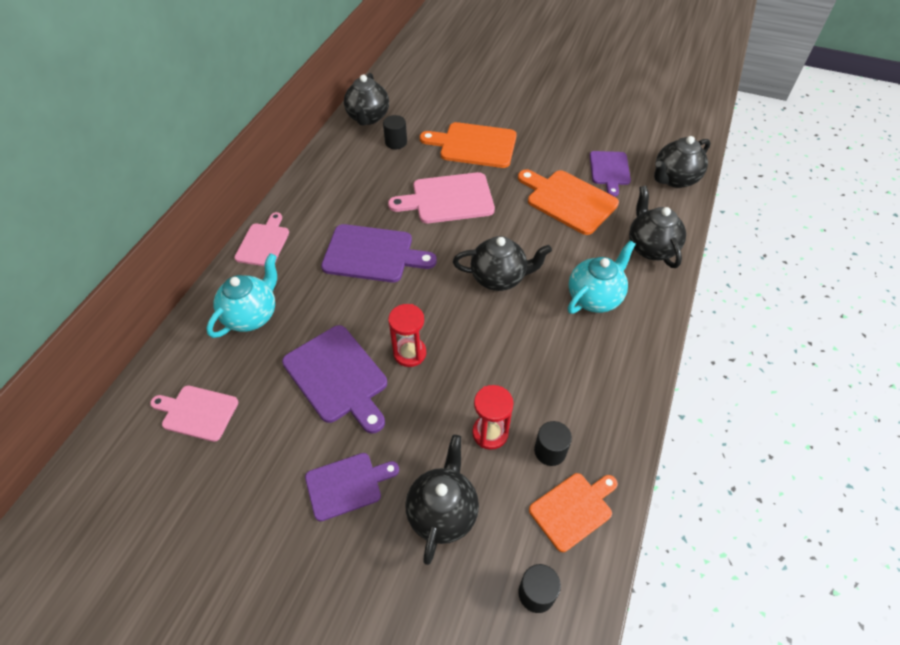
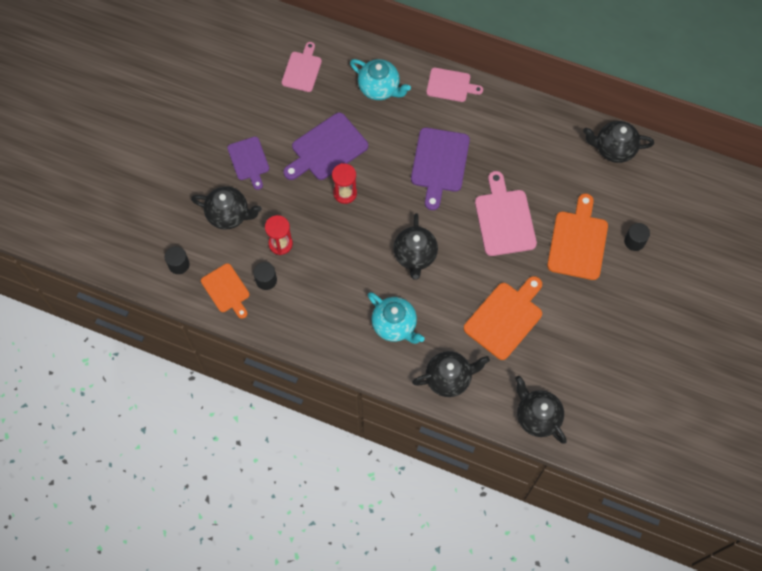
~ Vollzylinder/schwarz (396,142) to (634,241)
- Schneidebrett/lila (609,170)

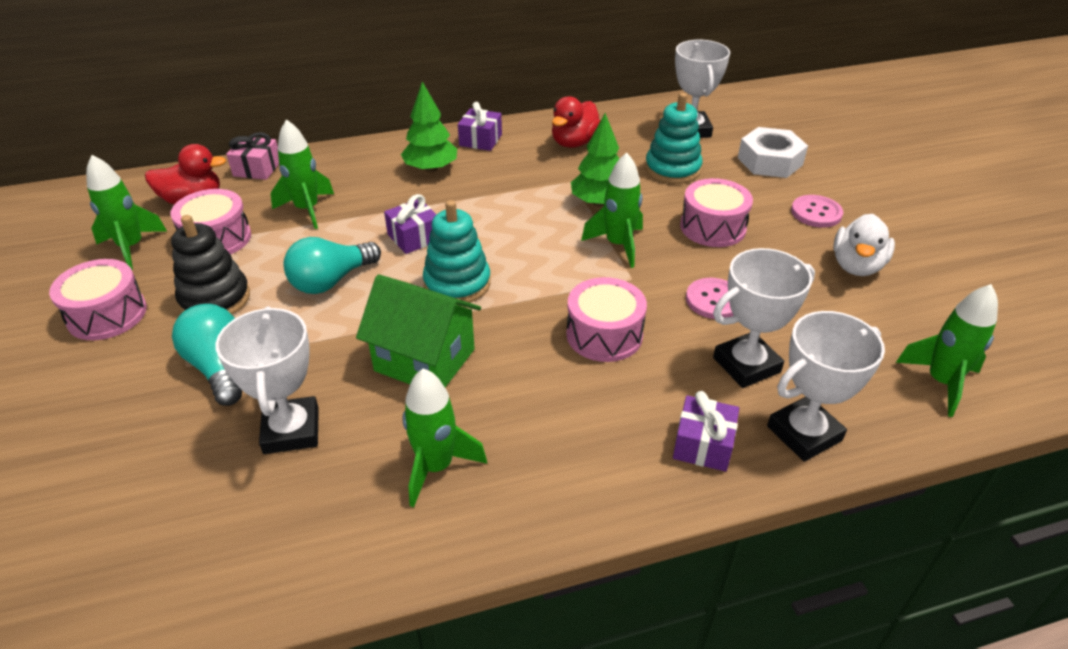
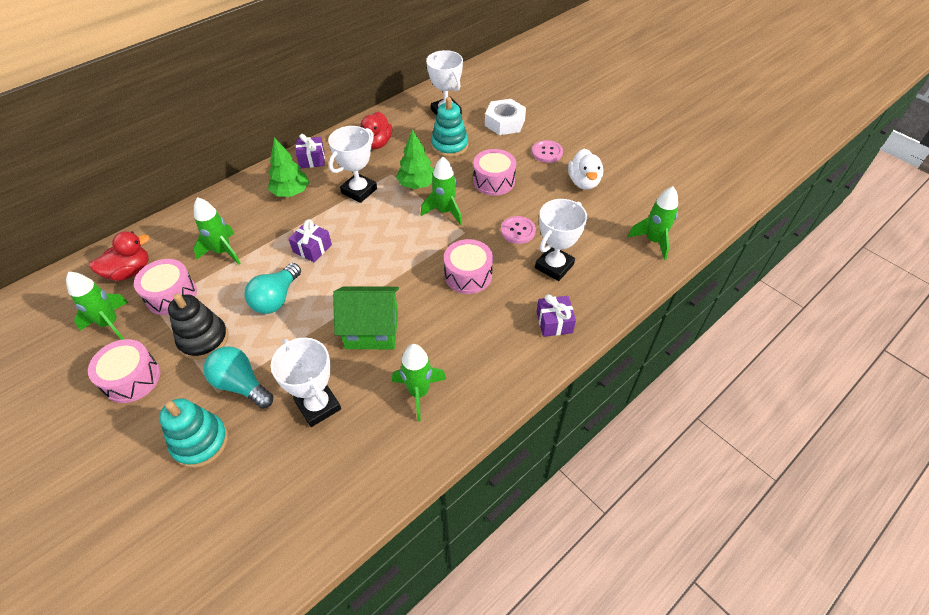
~ Stapelspielzeug/türkis (457,283) to (200,442)
~ Pokal/weiß (804,433) to (359,191)
- Geschenk/rosa (257,169)

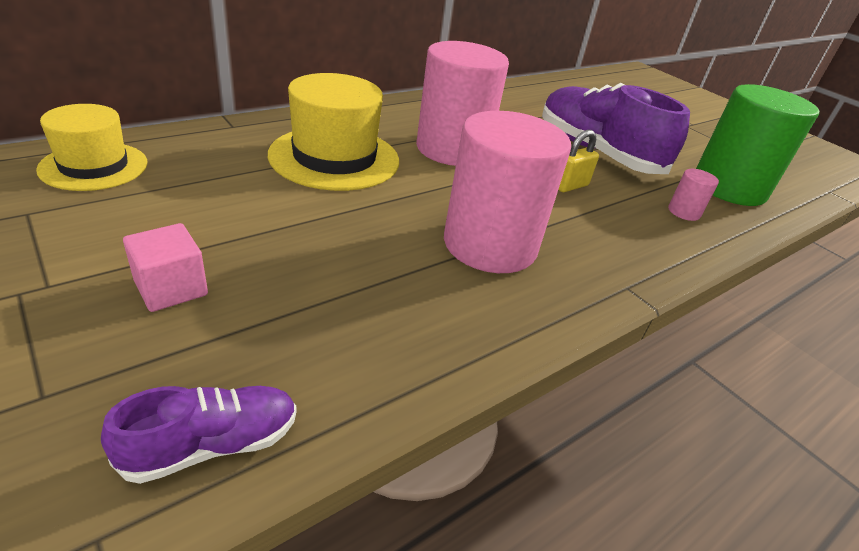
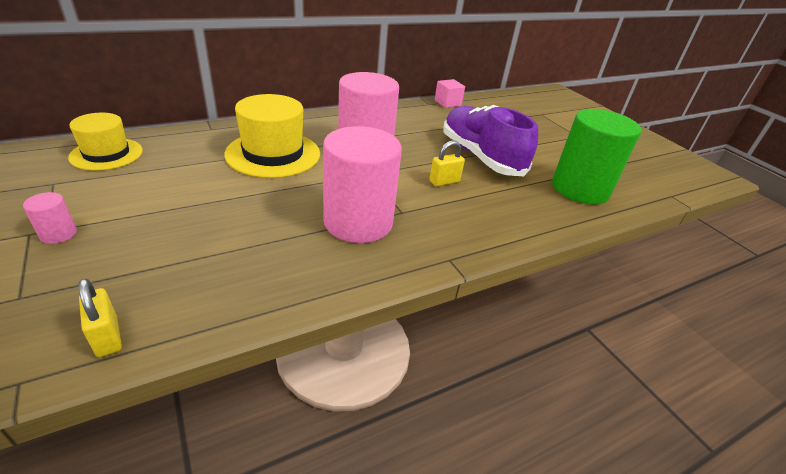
~ Vollzylinder/rosa (684,212) to (58,234)
~ Schuh/lila (212,445) to Vorhängeschloss/gelb (107,337)
~ Kubus/rosa (171,288) to (447,103)

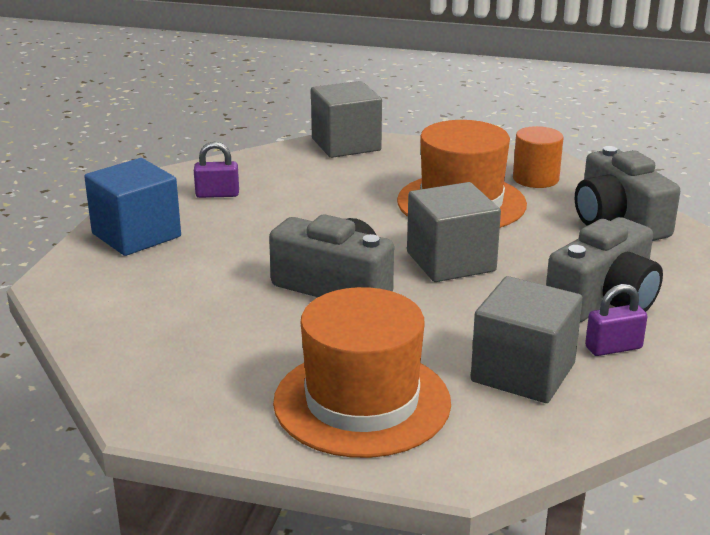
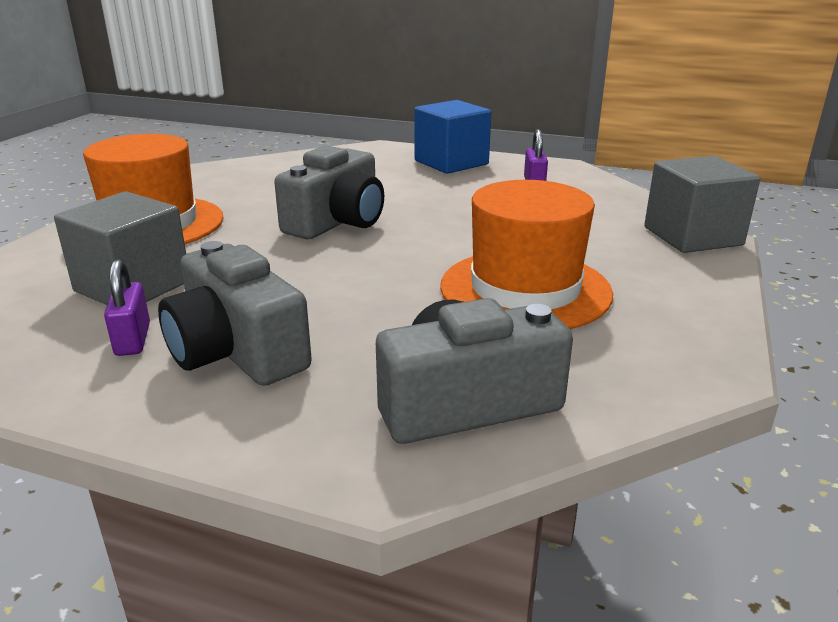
- Kubus/grau (450,262)
- Vollzylinder/orange (535,179)

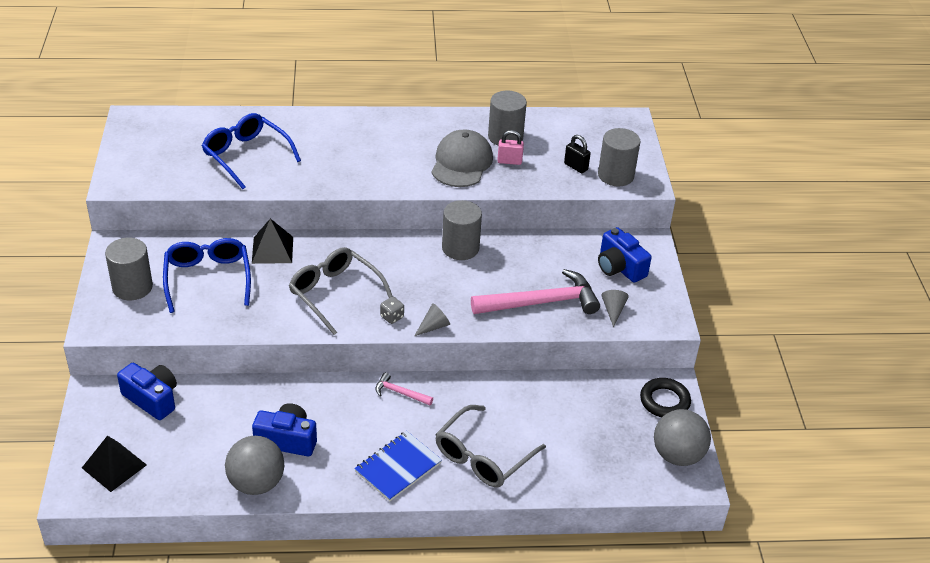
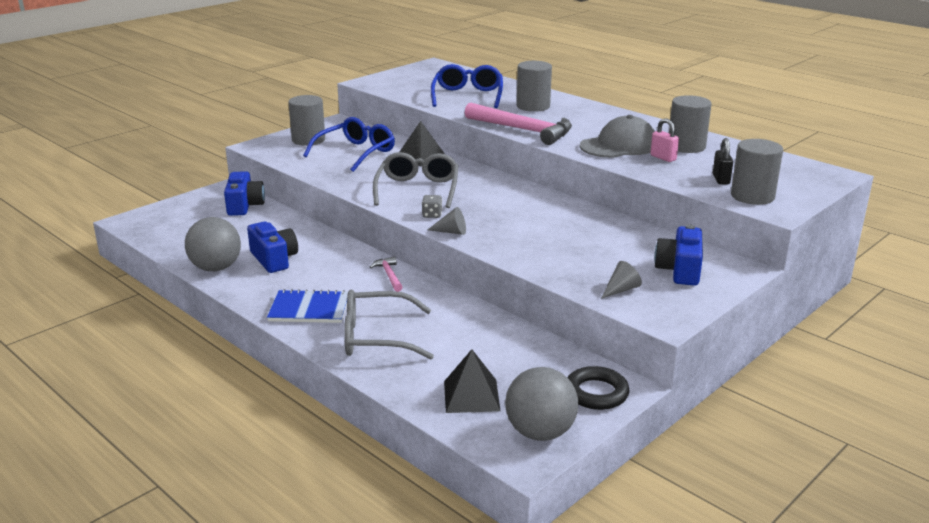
~ Pyramide/schwarz (114,466) to (471,396)
~ Hammer/rosa (541,302) to (523,130)
~ Vollzylinder/grau (460,248) to (533,106)

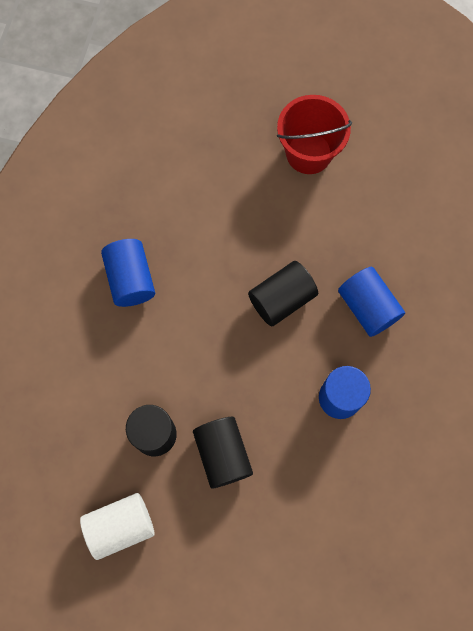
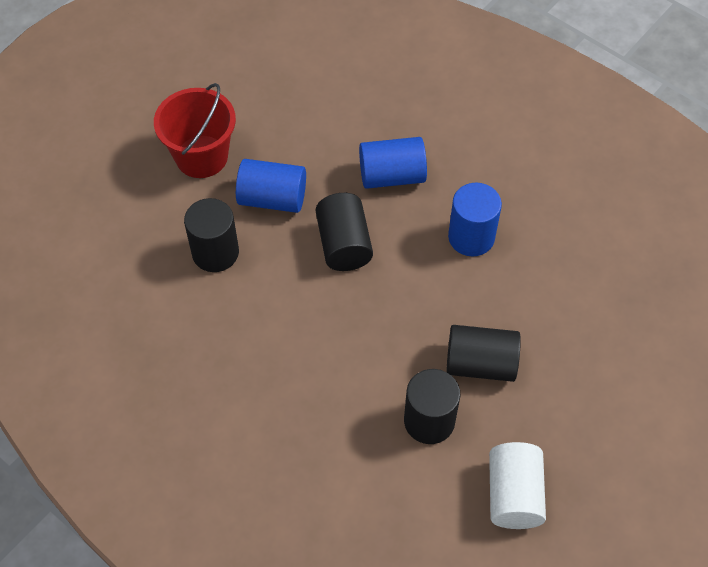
+ Vollzylinder/schwarz (215,252)
~ Vollzylinder/blau (131,279) to (272,198)

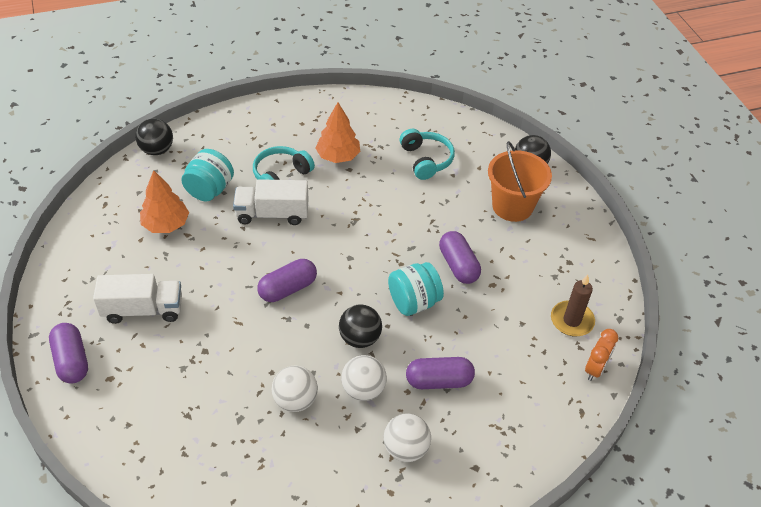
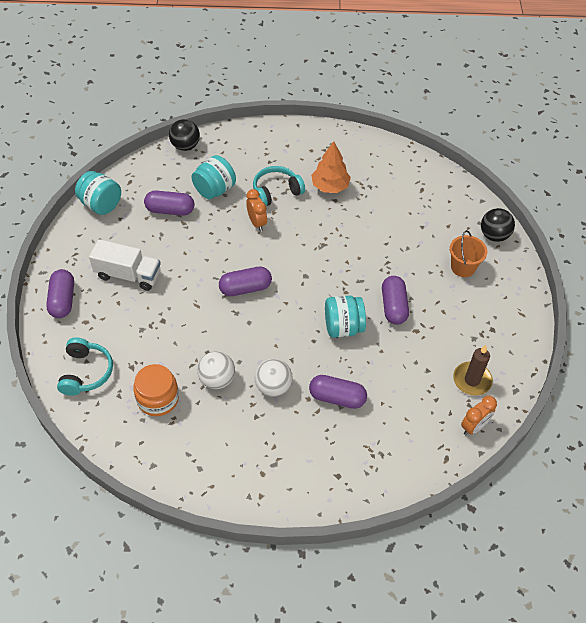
~ Kopfhörer/türkis (426,160) to (86,372)
+ Einmachglas/türkis (101,204)
+ Einmachglas/orange (158,399)
~ Baum/orange (166,224) to Kapsel/lila (170,210)
~ Lastwagen/weiß (272,214) to Wecker/orange (257,223)
~ Eimer/orange (512,206) = (463,267) x0.66
- Ball/schwarz (360,338)
- Ball/weiß (406,448)

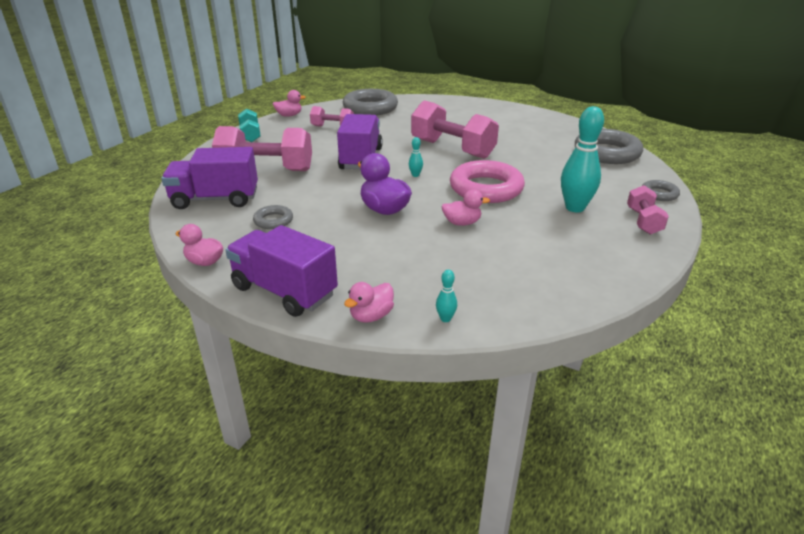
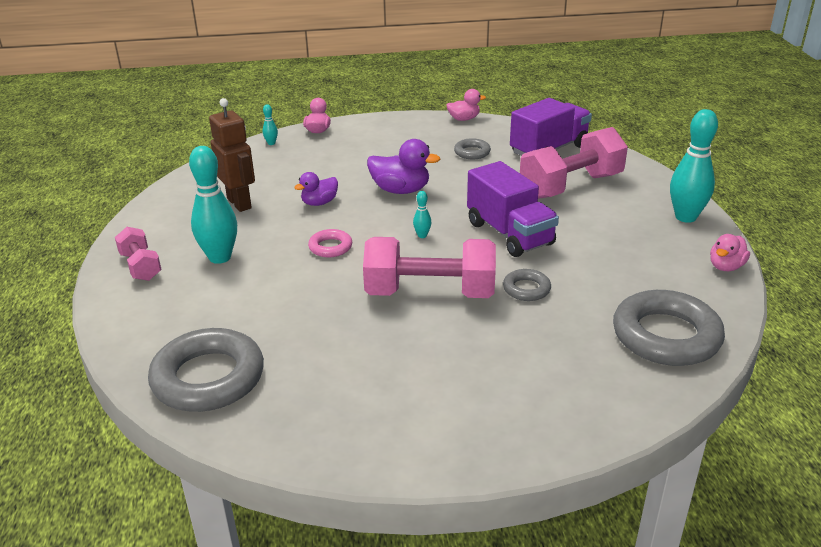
+ Roboter/braun (239,203)
~ Ente/rosa (462,223) to Ente/lila (319,203)
~ Ring/rosa (486,188) = (330,247) x0.48
~ Ring/grau (659,194) to (526,289)
~ Hantel/türkis (250,135) to Bowlingkegel/türkis (685,217)
- Lastwagen/lila (284,291)
- Hantel/rosa (332,127)

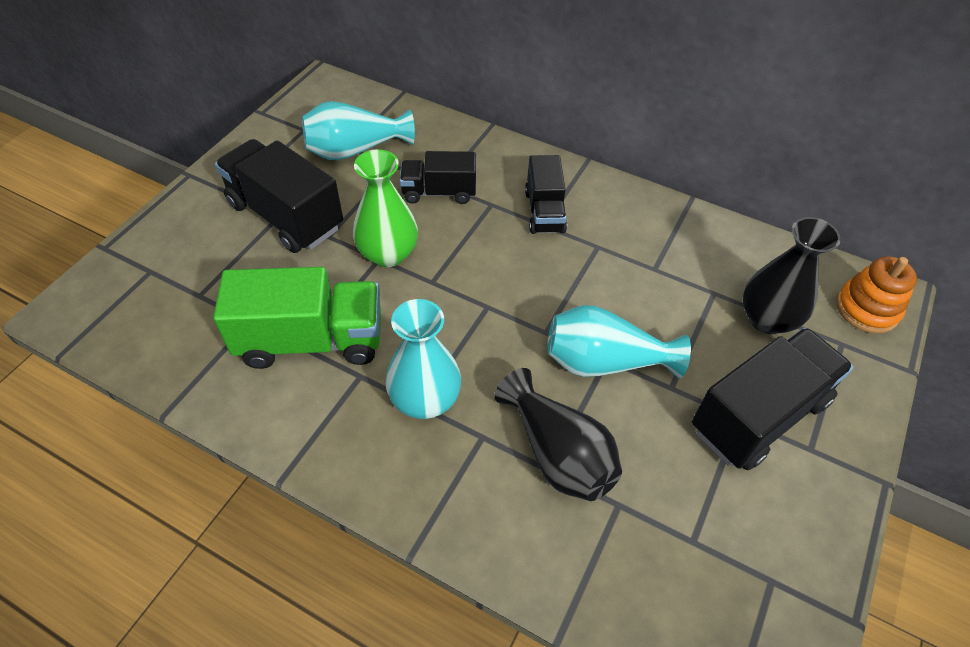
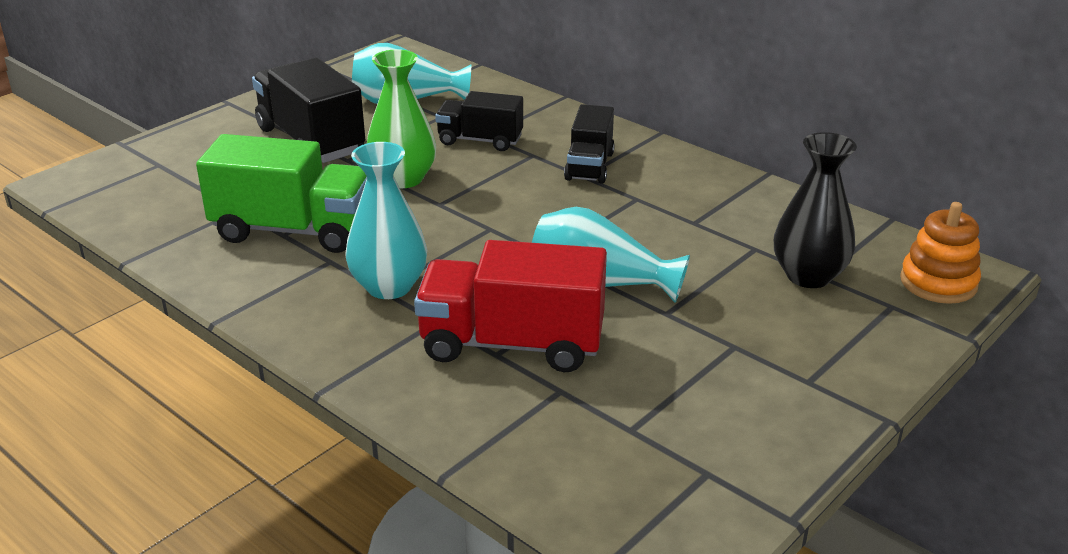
~ Vase/schwarz (558,453) to Lastwagen/rot (512,344)
- Lastwagen/schwarz (758,415)

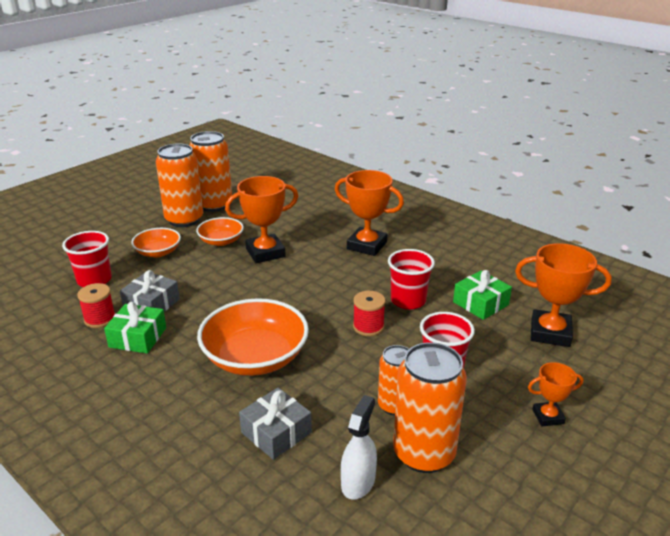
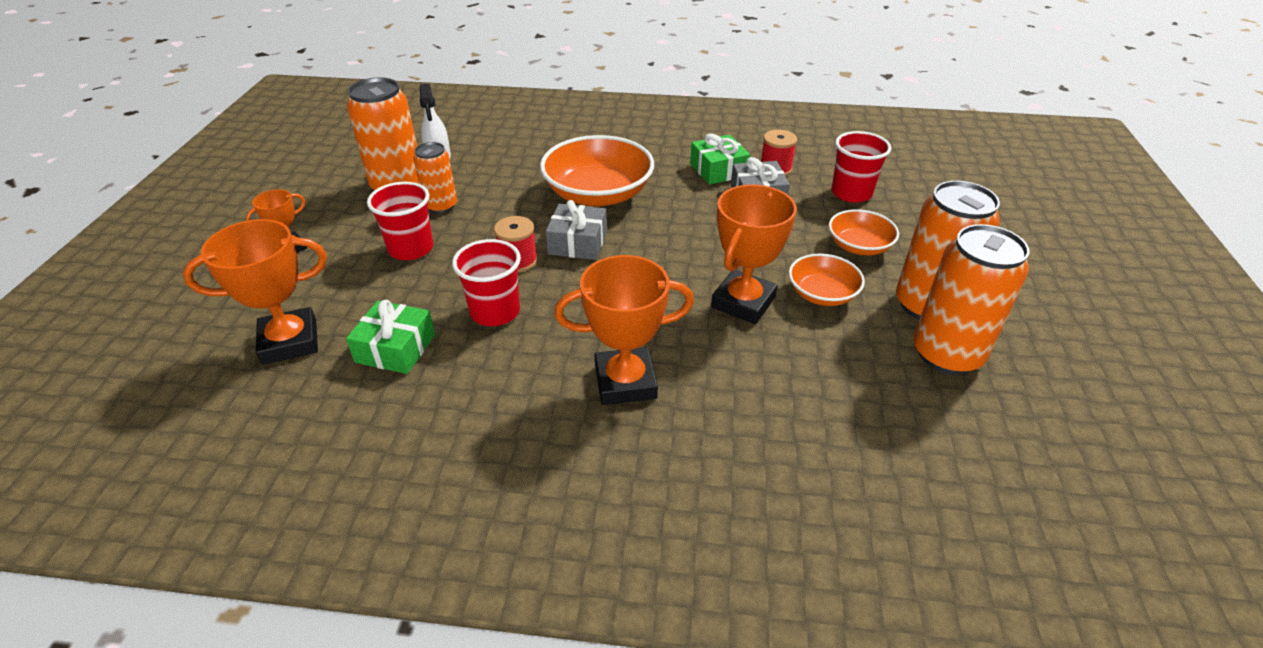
~ Geschenk/grau (276,432) to (577,243)

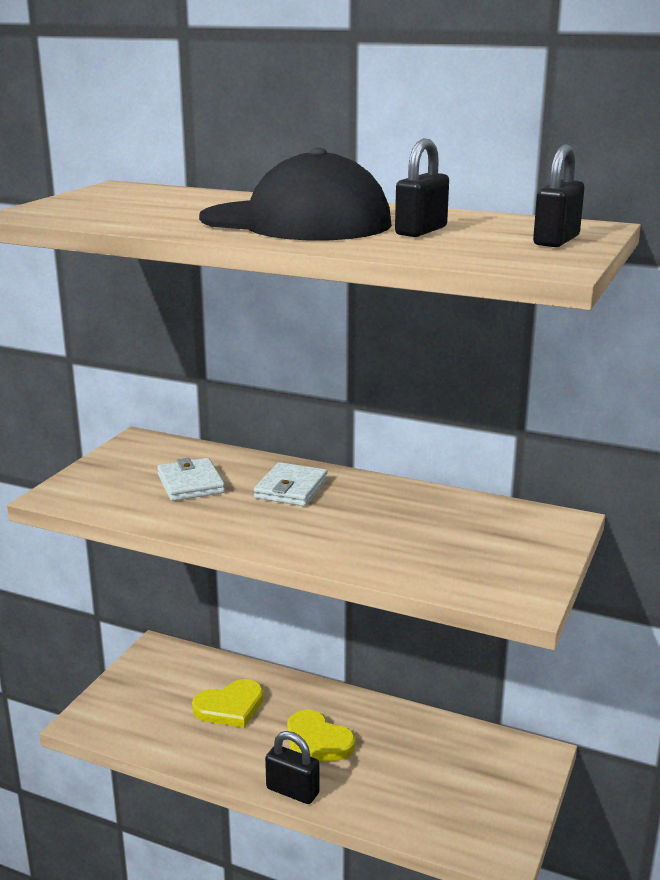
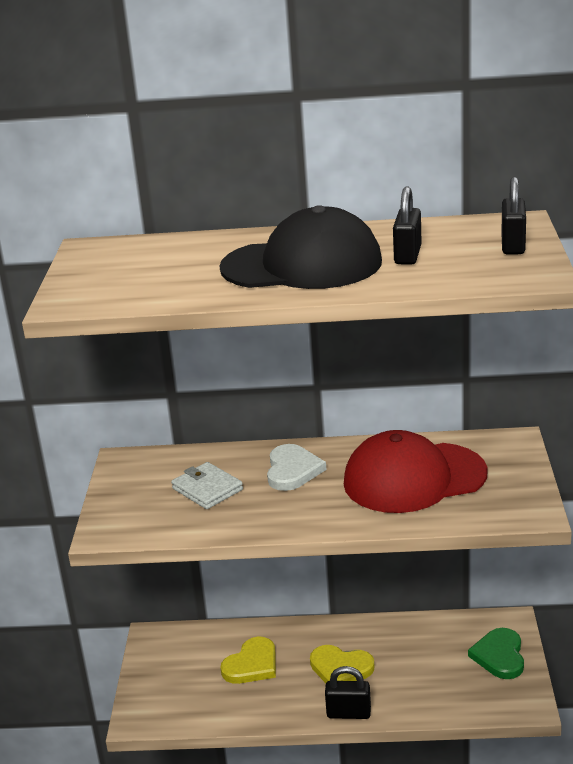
~ Geldbörse/weiß (291,489) to Herz/weiß (292,470)
+ Kappe/rot (414,478)
+ Herz/grün (499,656)

